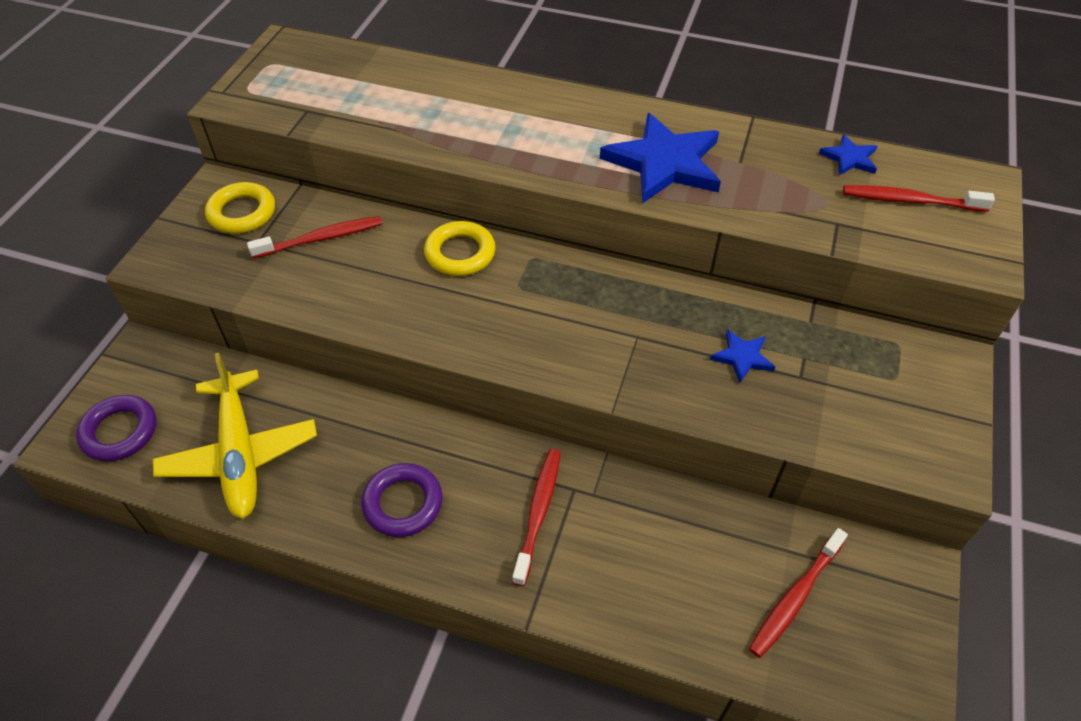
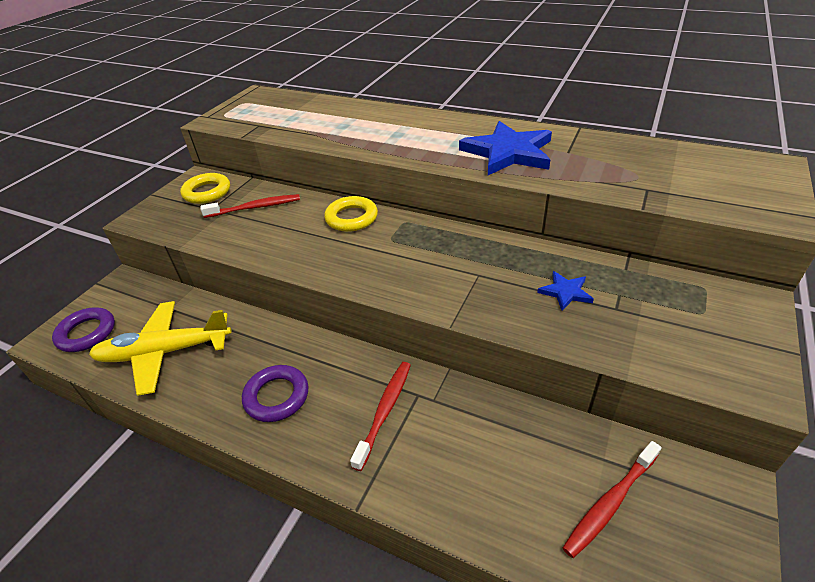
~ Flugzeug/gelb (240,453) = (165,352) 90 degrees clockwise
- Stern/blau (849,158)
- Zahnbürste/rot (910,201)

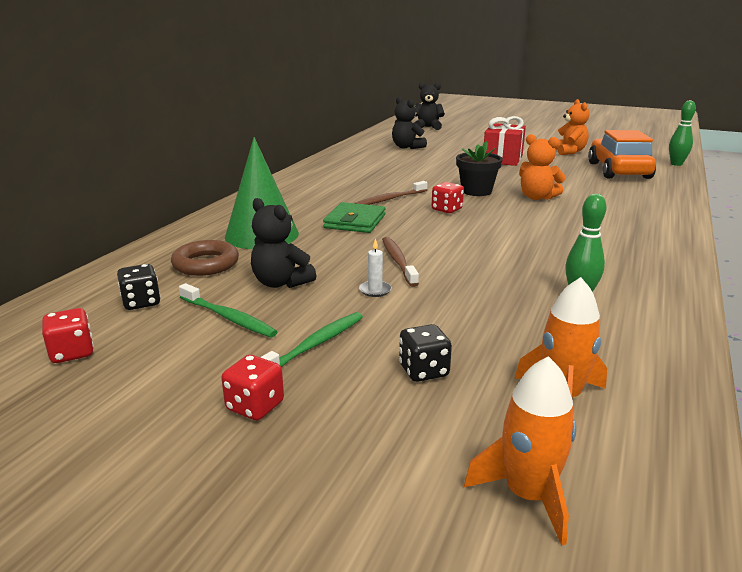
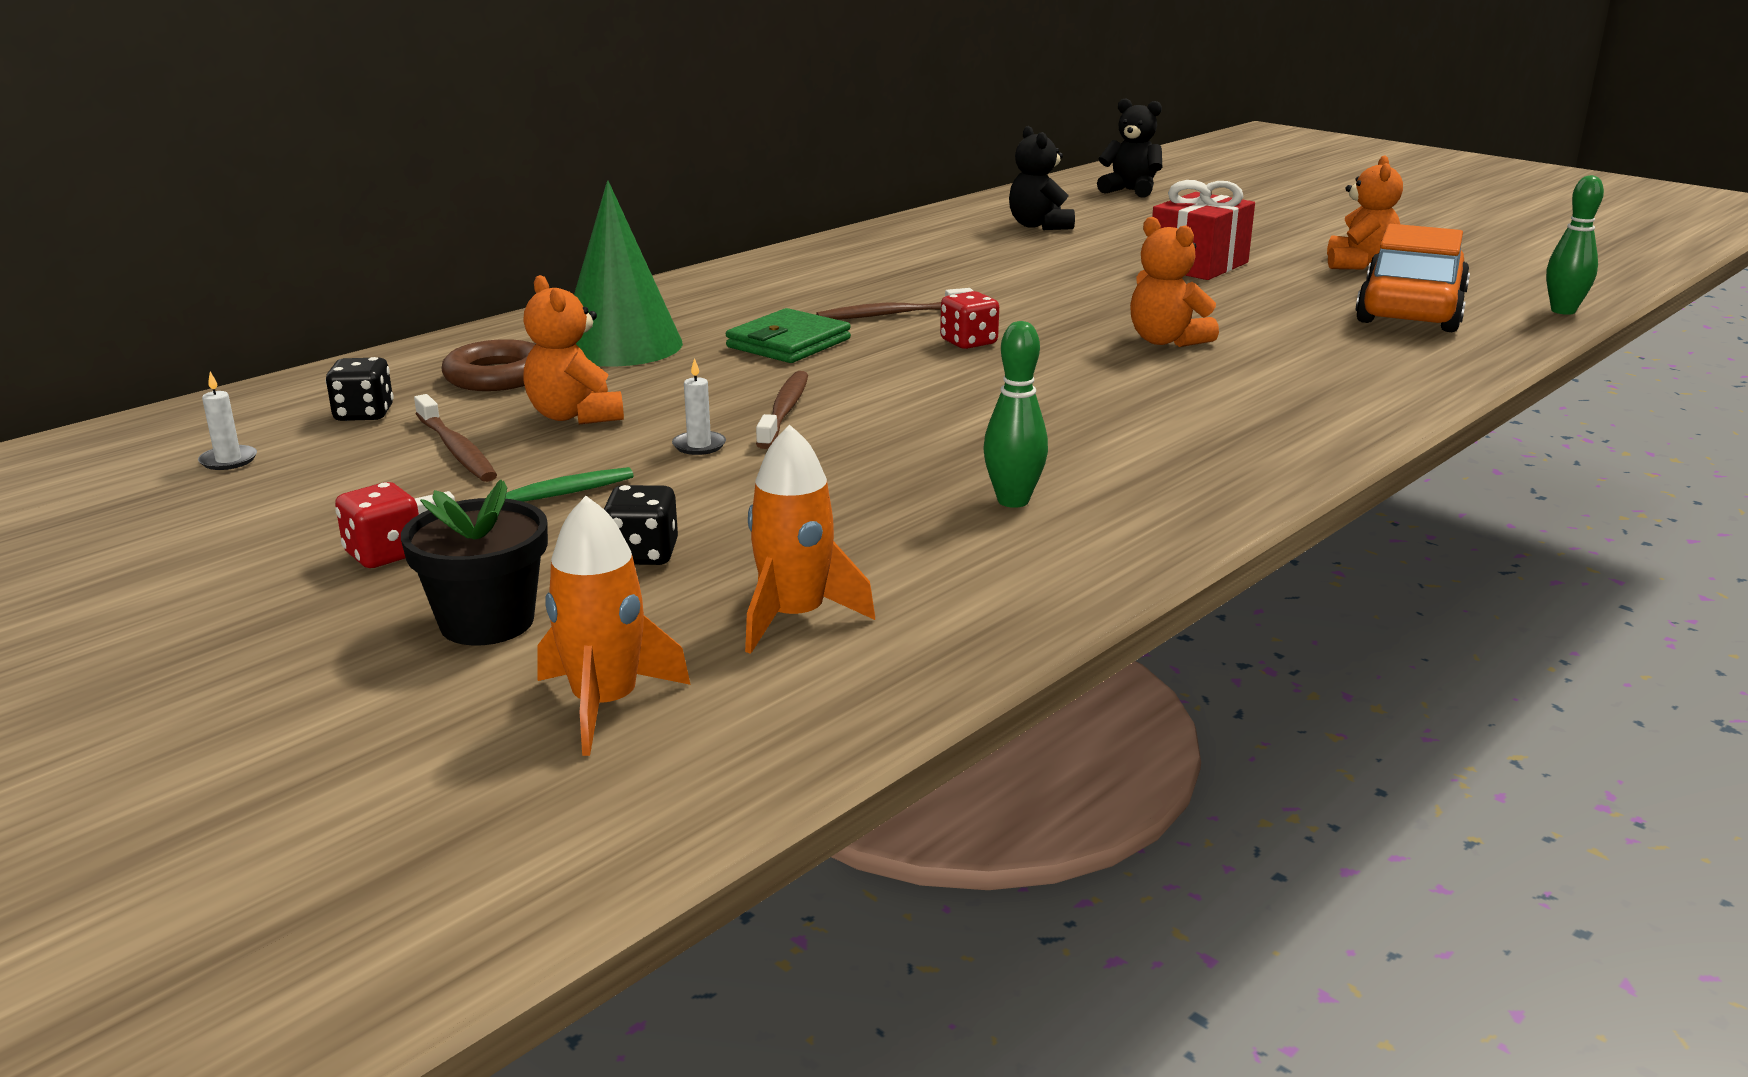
~ Spielwürfel/rot (72,353) to Kerze/weiß (228,460)
~ Blumentopf/schwarz (476,191) to (487,622)
~ Zahnbürste/grün (228,317) to Zahnbürste/braun (456,449)
~ Teddybär/schwarz (281,283) to Teddybär/orange (575,416)

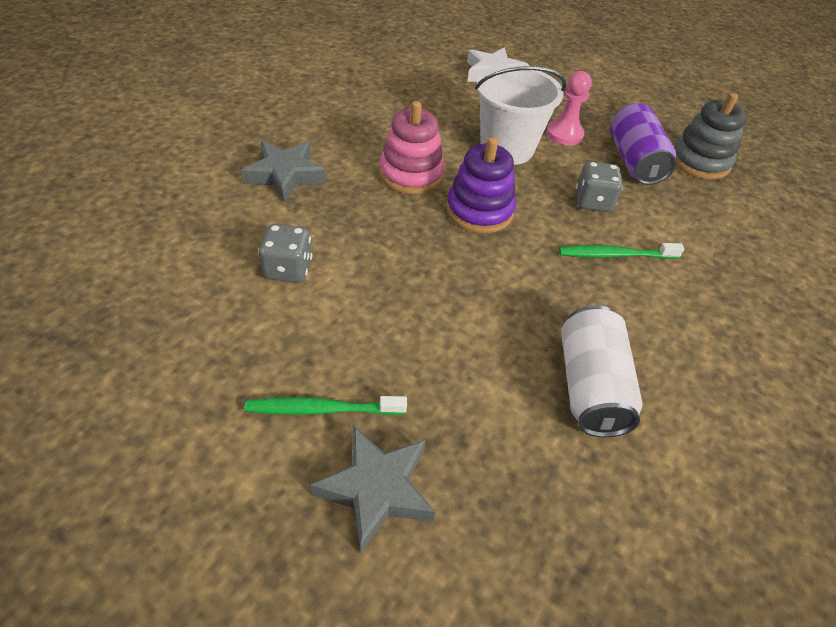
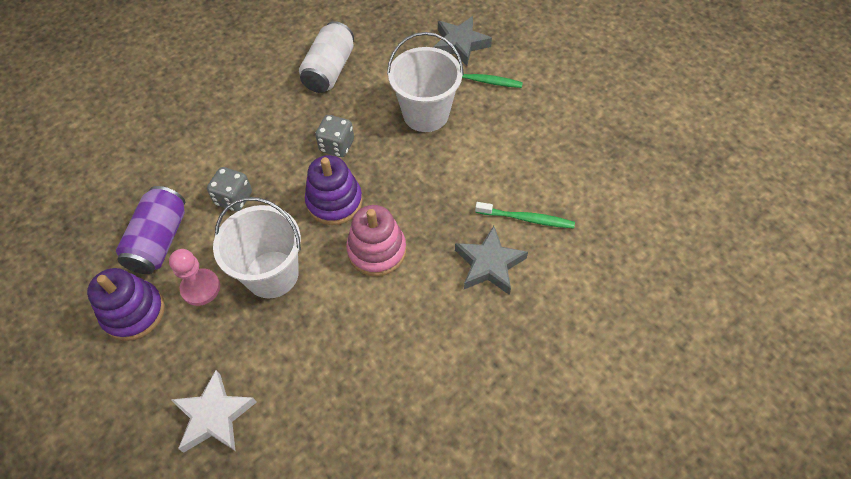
+ Stapelspielzeug/lila (134,312)
~ Spielwürfel/grau (288,269) to (337,146)
+ Eimer/weiß (426,114)
~ Zahnbürste/grün (615,255) to (526,219)
- Stapelspielzeug/grau (699,161)

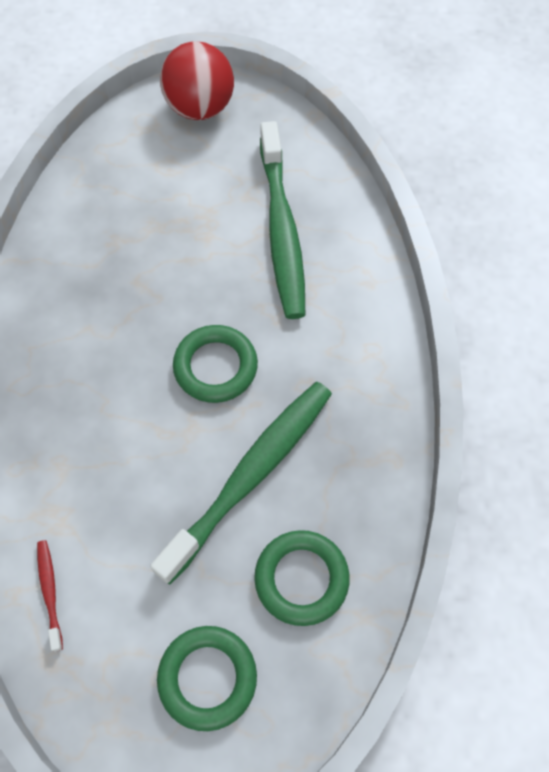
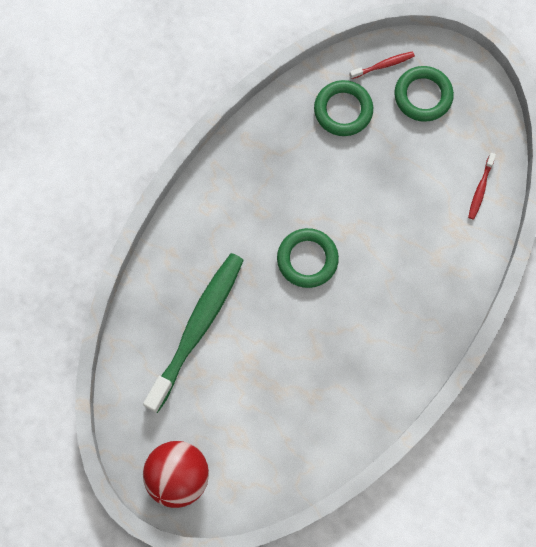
+ Zahnbürste/rot (383,65)
- Zahnbürste/grün (250,475)

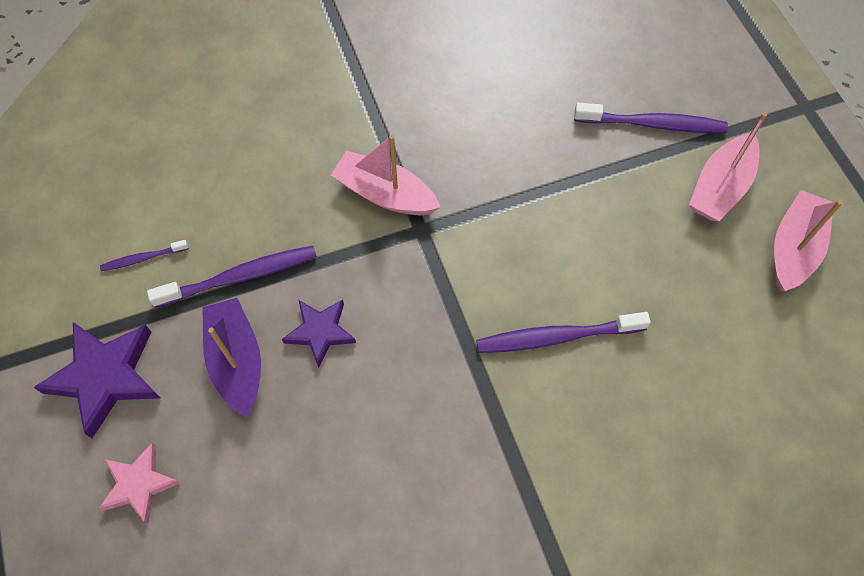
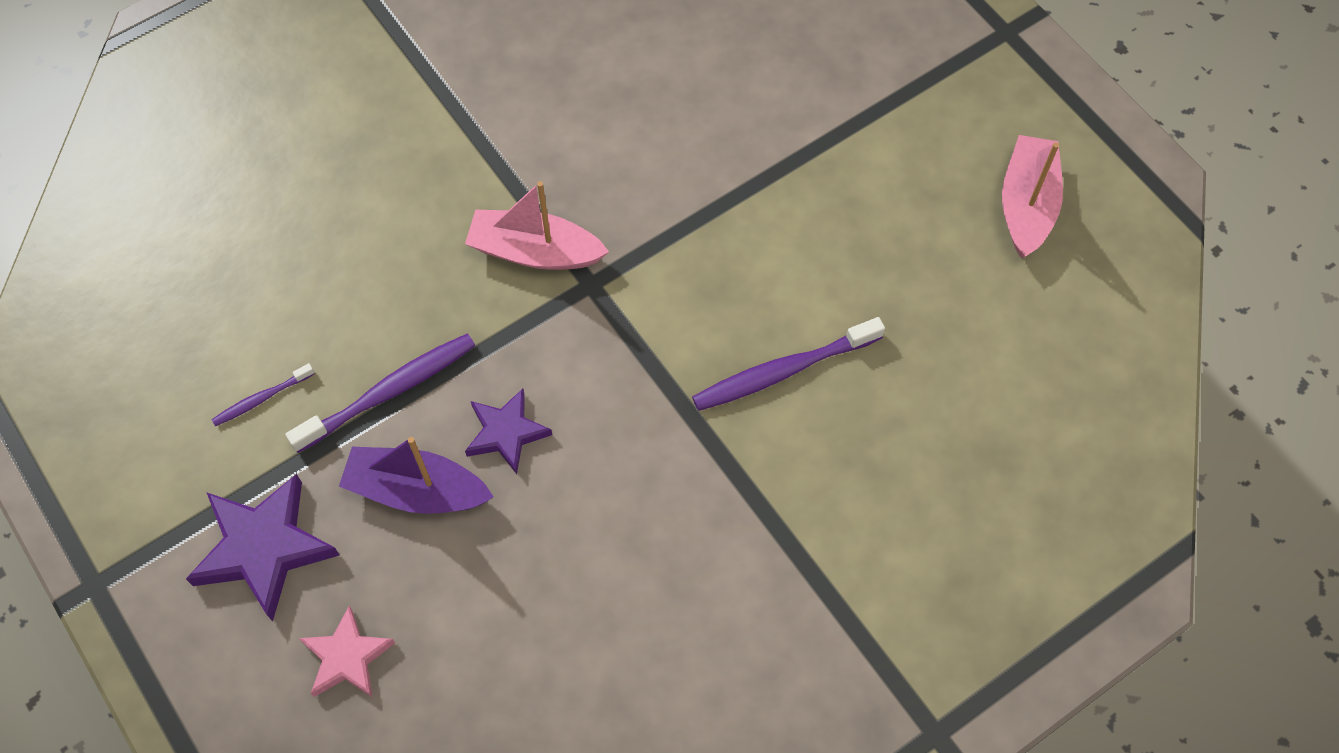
~ Boot/lila (237,361) = (417,490) 45 degrees counterclockwise
- Zahnbürste/lila (653,124)
- Boot/rosa (720,187)

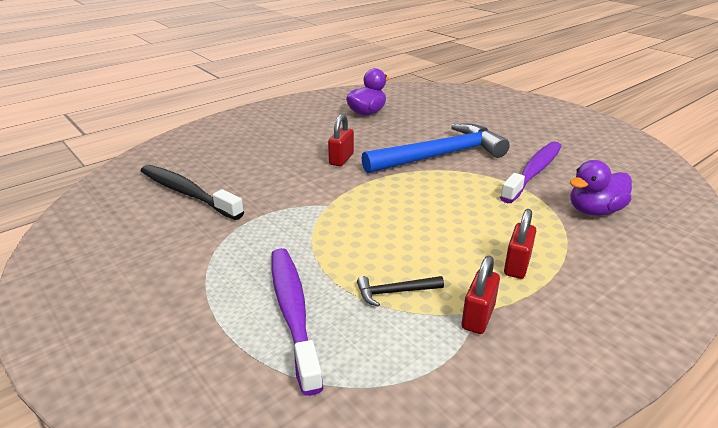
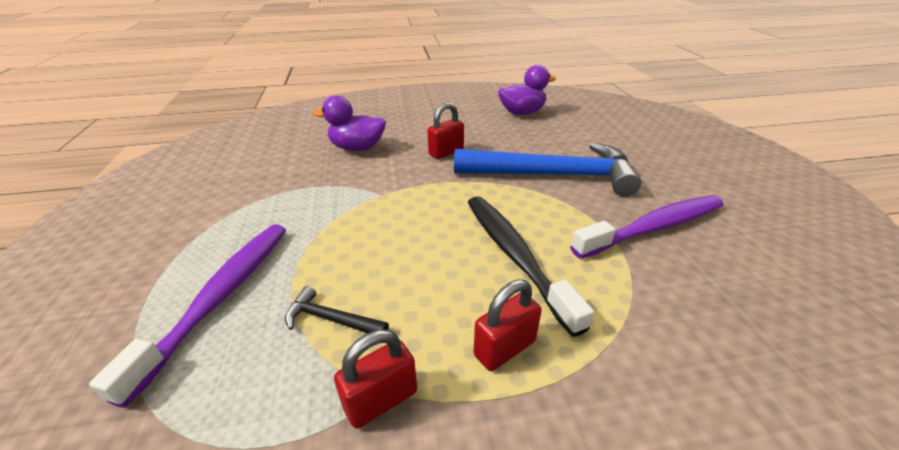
~ Ente/lila (594,211) to (357,148)
~ Zahnbürste/schwarz (187,193) to (514,255)

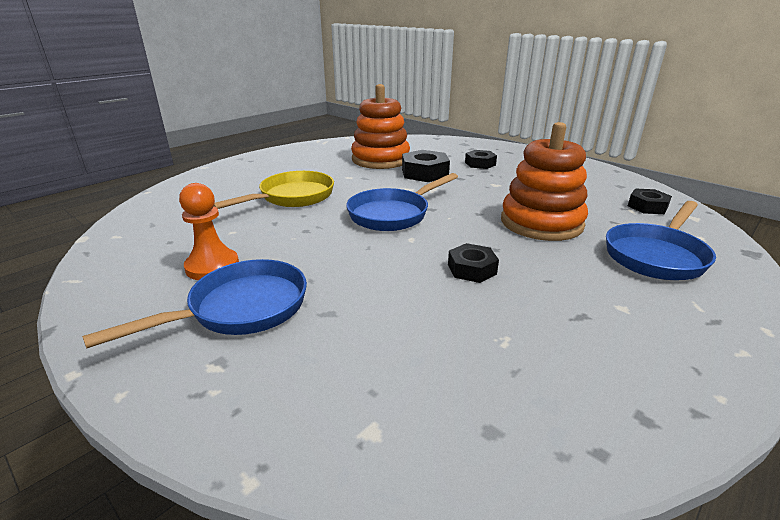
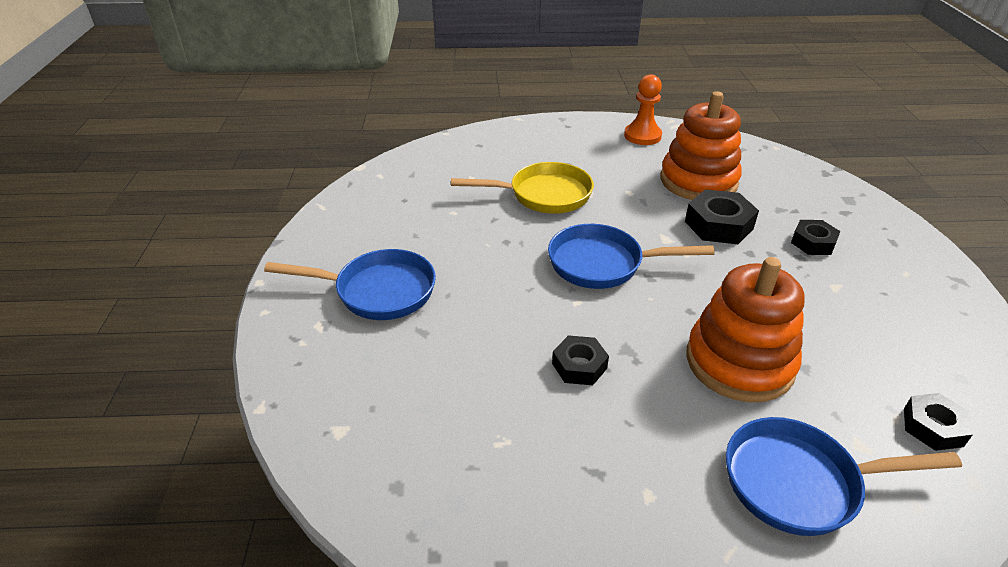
~ Bauer/orange (212,266) to (642,136)

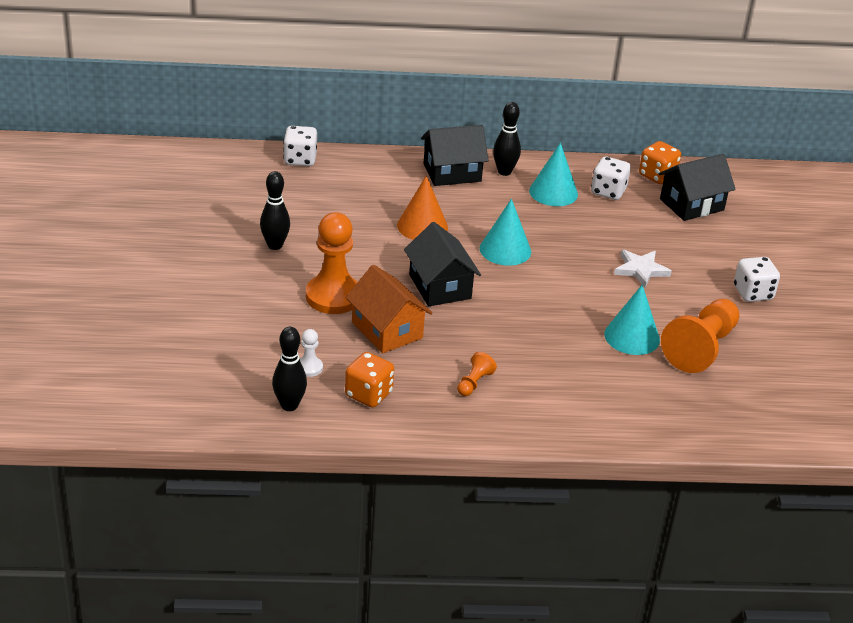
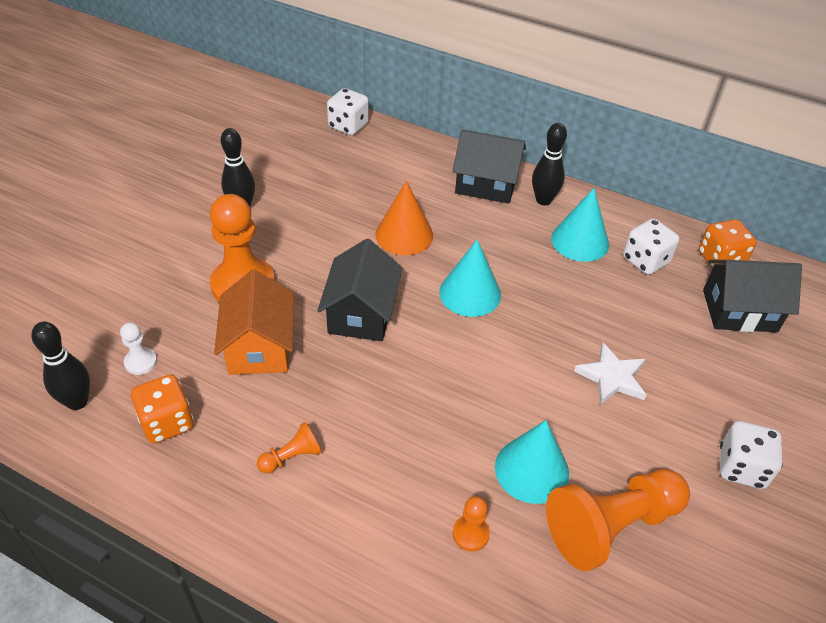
+ Bauer/orange (470,534)

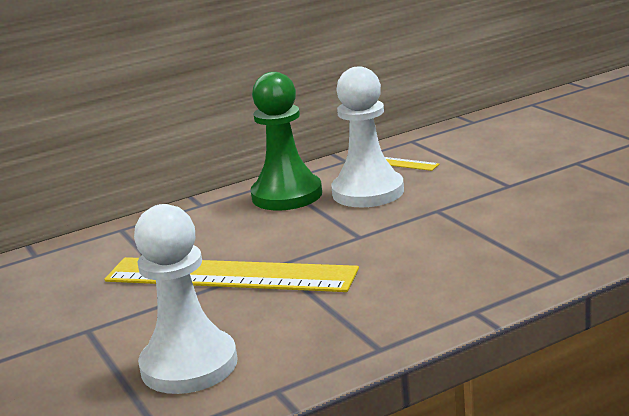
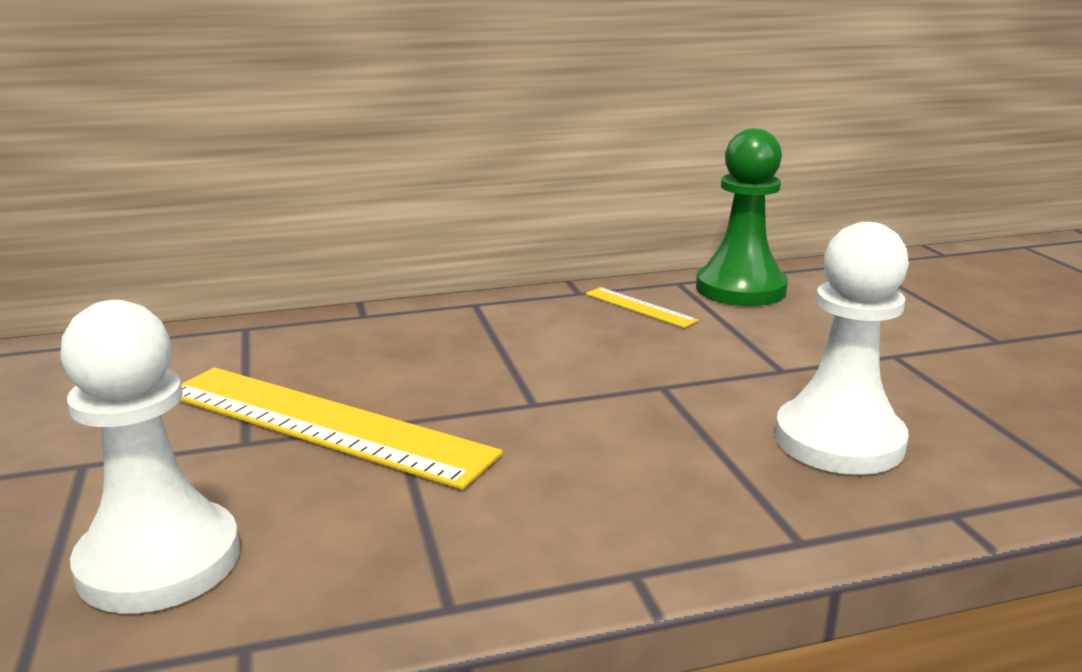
~ Bauer/grün (287,195) to (740,289)
~ Bauer/weiß (368,192) to (839,440)

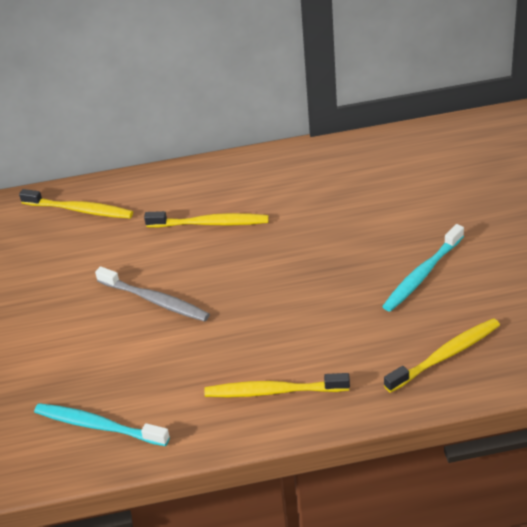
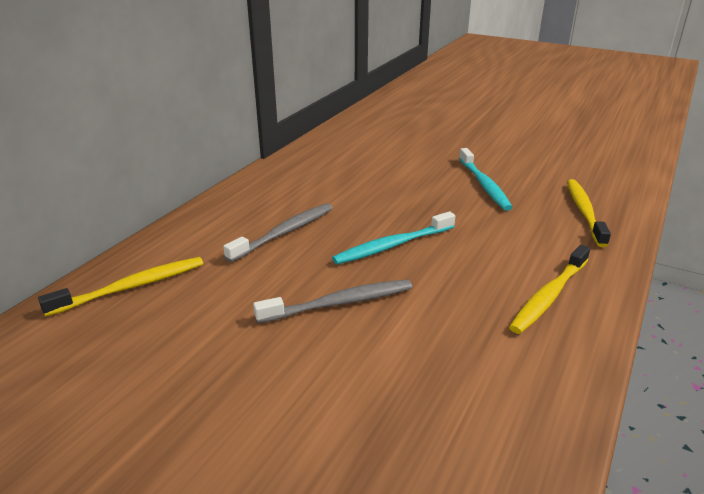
~ Zahnbürste/gelb (210,223) to Zahnbürste/grau (284,233)
~ Zahnbürste/türkis (99,426) to (393,245)

